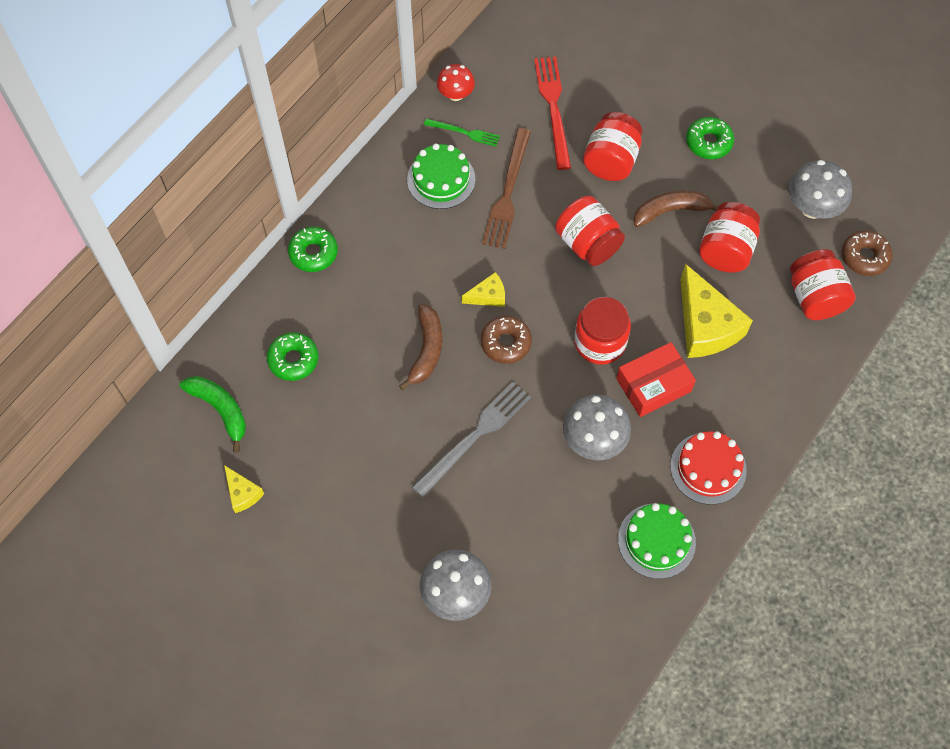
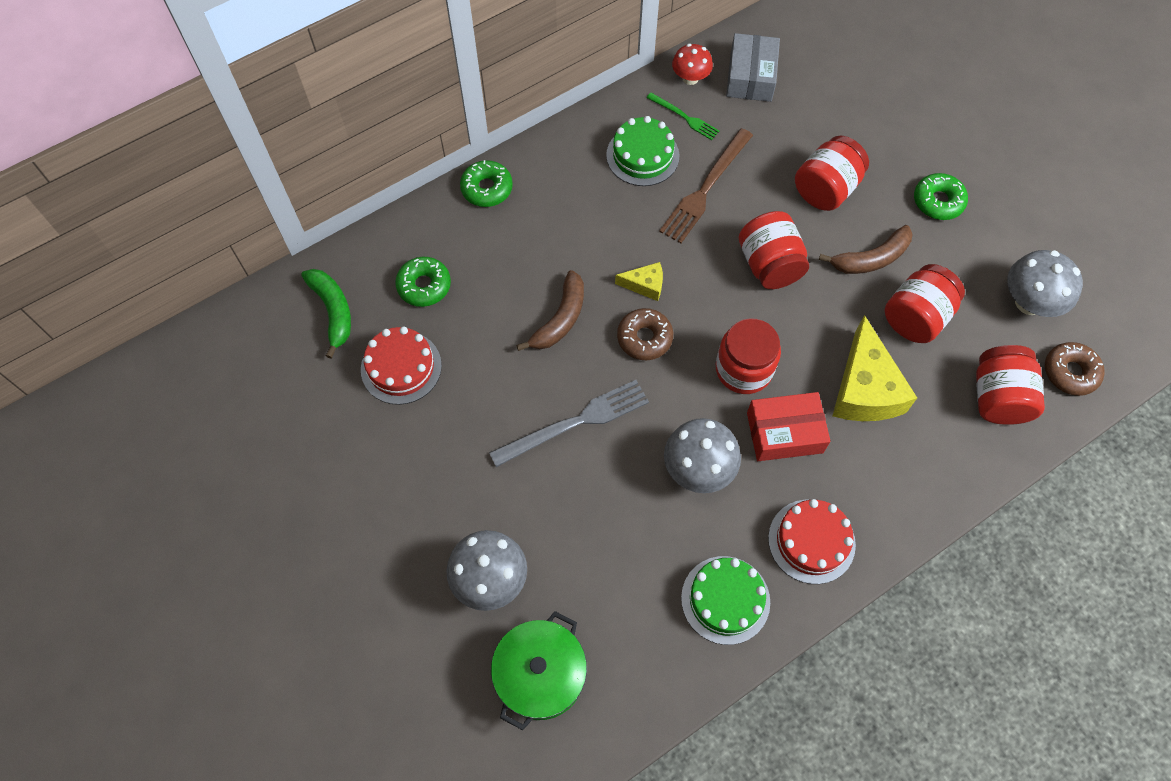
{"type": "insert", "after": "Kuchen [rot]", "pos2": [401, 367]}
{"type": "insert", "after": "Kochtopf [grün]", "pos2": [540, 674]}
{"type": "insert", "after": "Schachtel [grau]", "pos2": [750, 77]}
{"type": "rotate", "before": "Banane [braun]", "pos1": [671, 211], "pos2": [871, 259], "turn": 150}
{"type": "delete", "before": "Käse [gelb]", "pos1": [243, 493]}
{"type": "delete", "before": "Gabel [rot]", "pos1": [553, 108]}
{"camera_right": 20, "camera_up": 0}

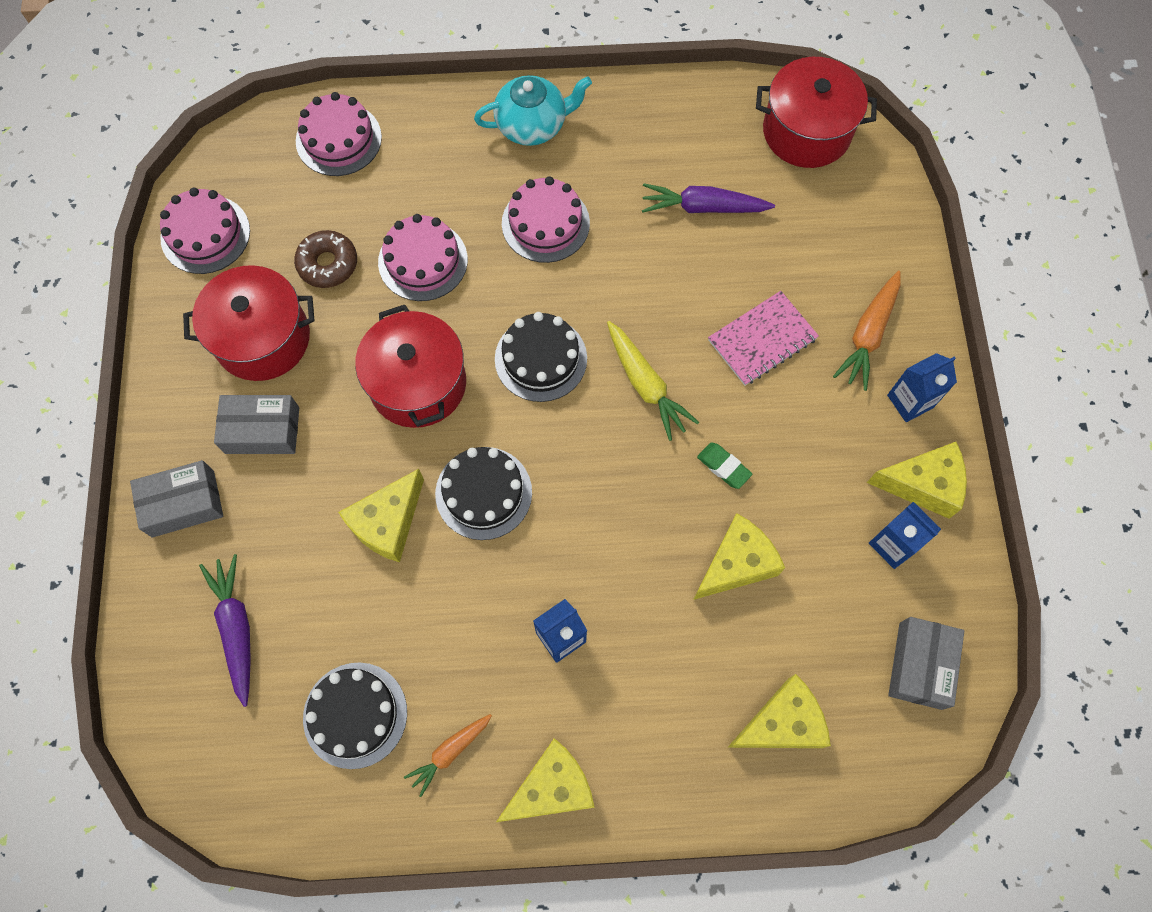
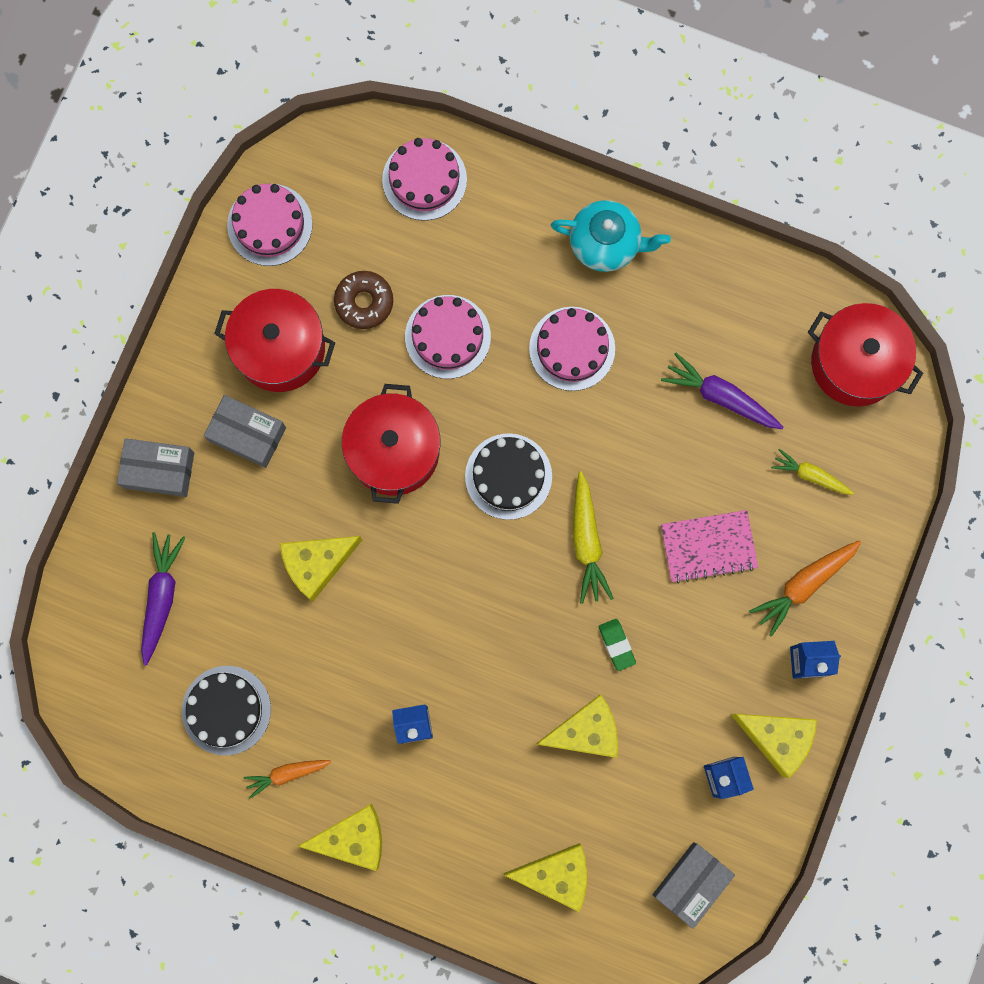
{"type": "insert", "after": "Karotte [gelb]", "pos2": [810, 475]}
{"type": "delete", "before": "Kuchen [schwarz]", "pos1": [483, 493]}
{"camera_right": 25, "camera_up": 10}

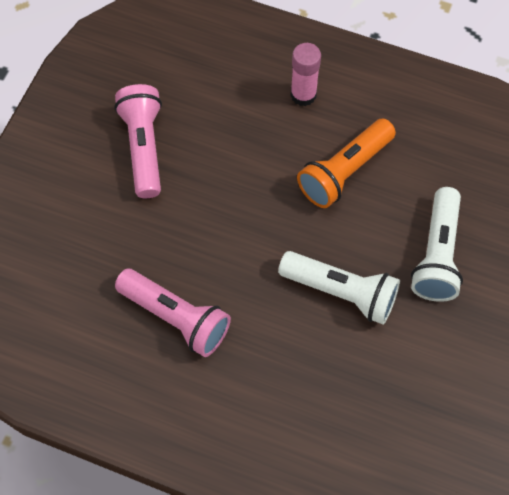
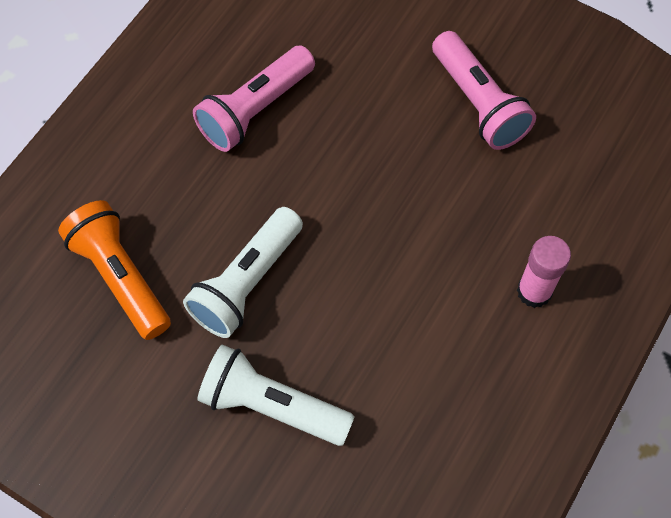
{"type": "move", "before": "Taschenlampe [orange]", "pos1": [344, 172], "pos2": [120, 277]}
{"type": "rotate", "before": "Taschenlampe [rosa]", "pos1": [143, 147], "pos2": [478, 103], "turn": 60}
{"camera_right": 100, "camera_up": 0}

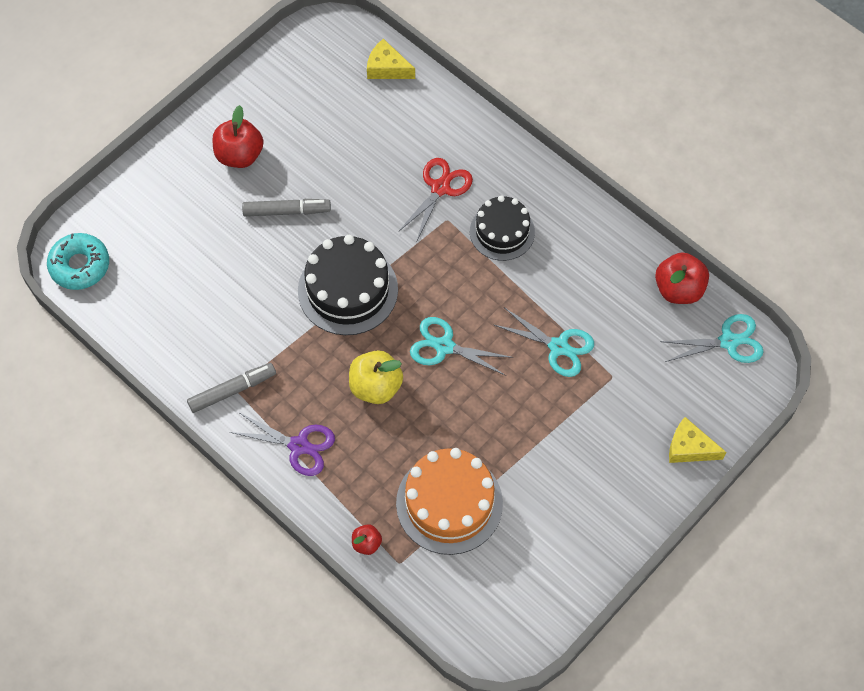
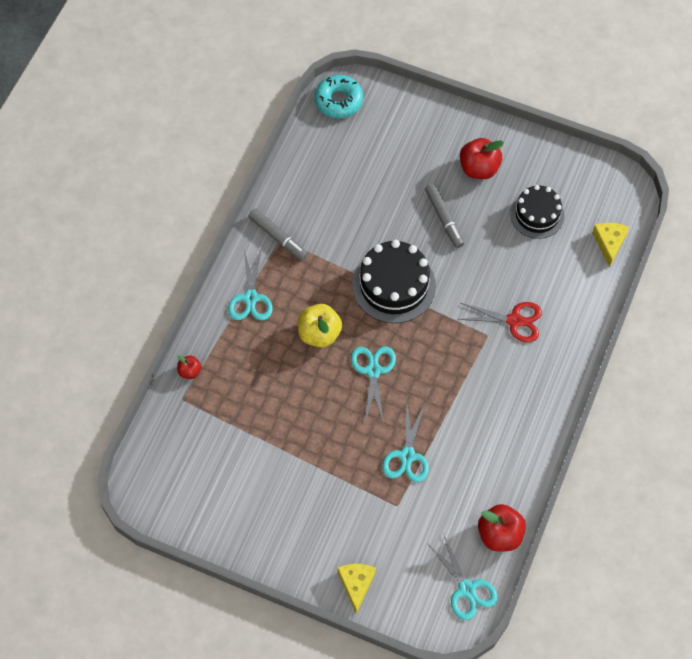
{"type": "recolor", "before": "Schere [lila]", "after": "Schere [türkis]", "pos1": [299, 445], "pos2": [251, 298]}
{"type": "move", "before": "Kuchen [schwarz]", "pos1": [502, 231], "pos2": [537, 214]}
{"type": "delete", "before": "Kuchen [orange]", "pos1": [449, 503]}
{"camera_right": 70, "camera_up": 0}

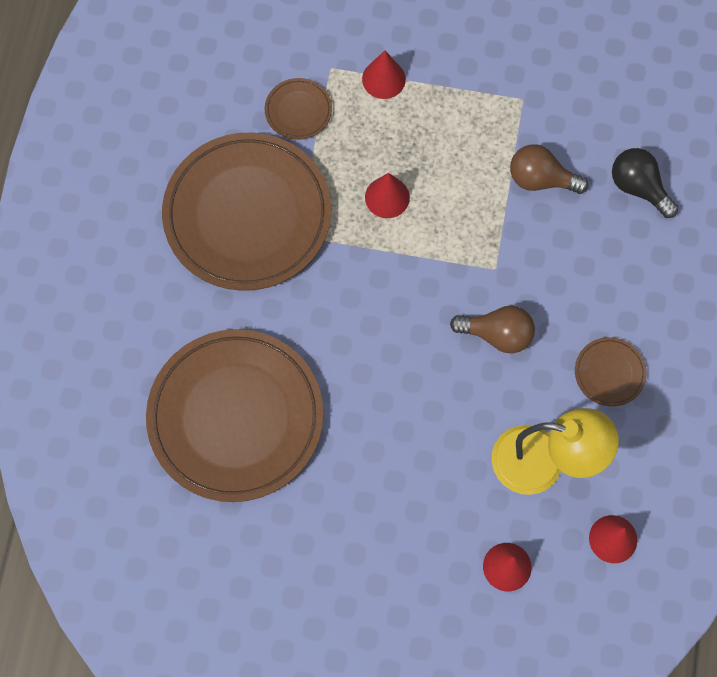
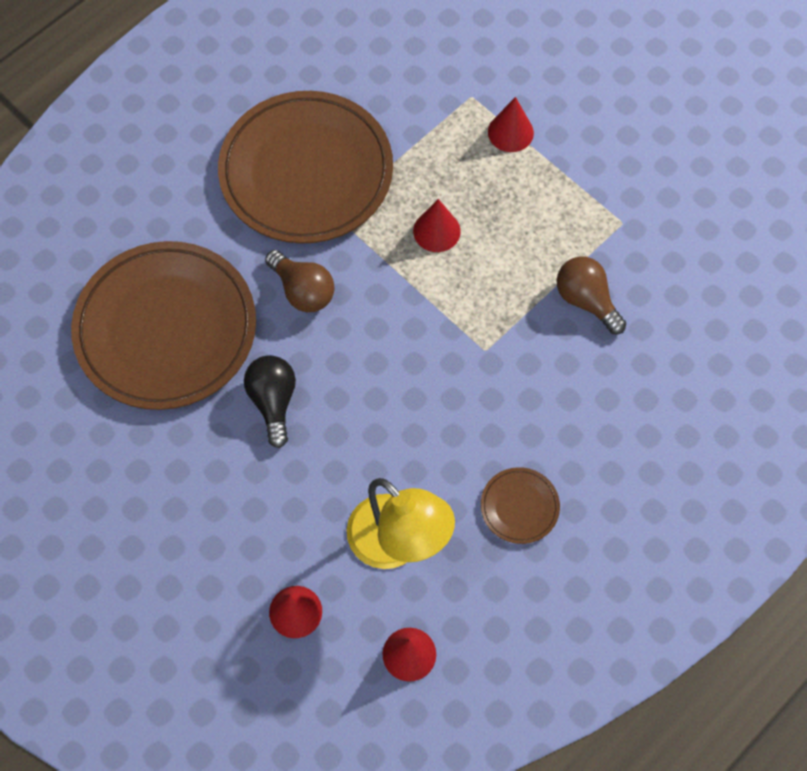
{"type": "move", "before": "Glühbirne [schwarz]", "pos1": [638, 187], "pos2": [273, 401]}
{"type": "move", "before": "Glühbirne [braun]", "pos1": [497, 334], "pos2": [303, 291]}
{"type": "delete", "before": "Teller [braun]", "pos1": [298, 111]}
{"camera_right": 35, "camera_up": -5}

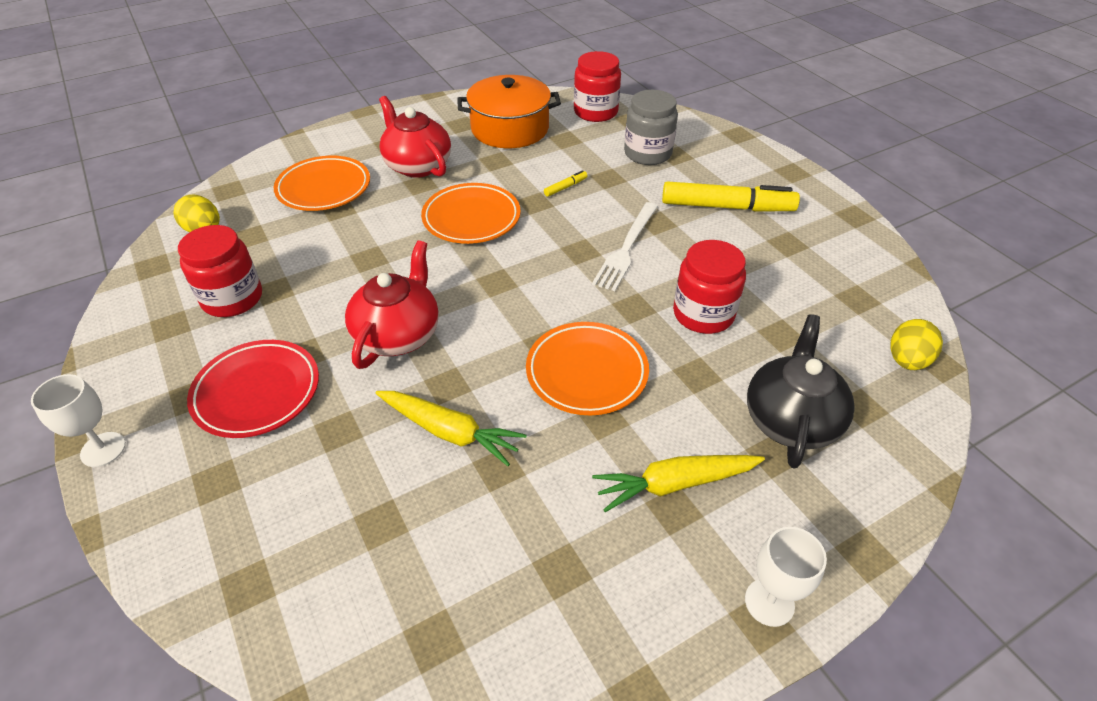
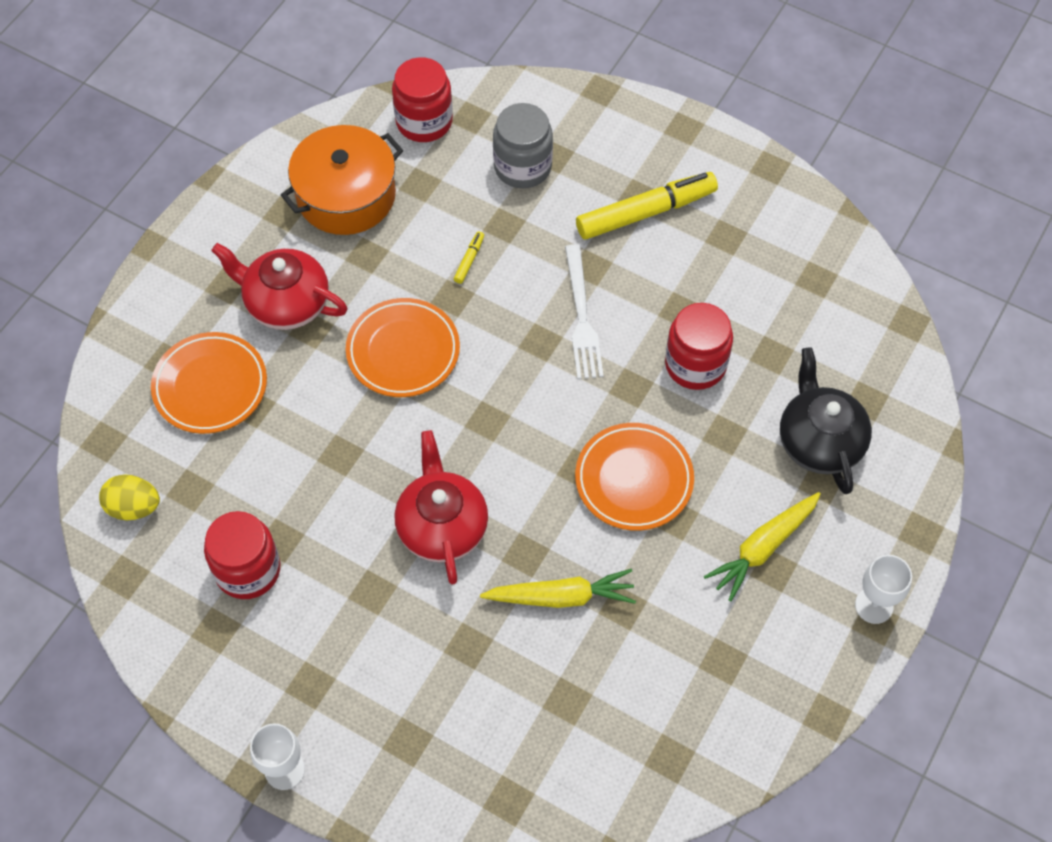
{"type": "delete", "before": "Teller [rot]", "pos1": [257, 392]}
{"type": "delete", "before": "Ei [gelb]", "pos1": [907, 360]}
{"camera_right": -30, "camera_up": 15}

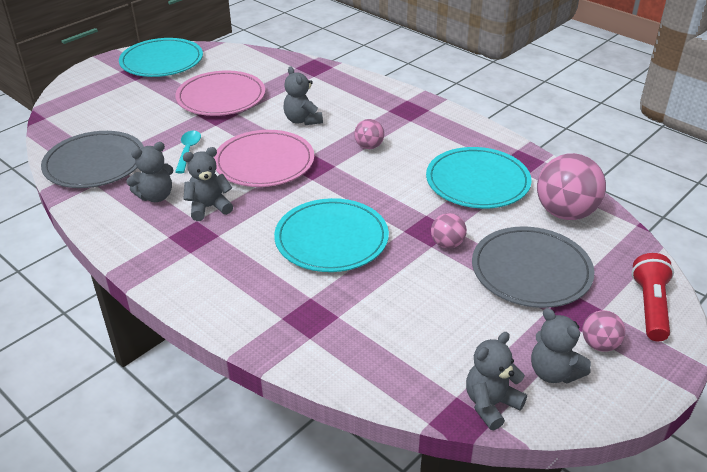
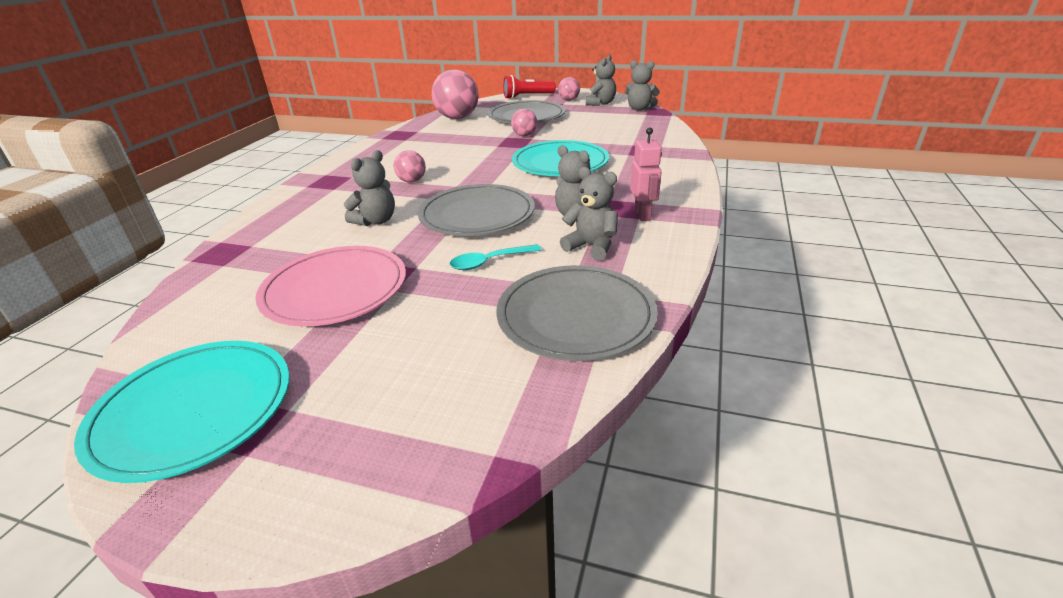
{"type": "recolor", "before": "Teller [rosa]", "after": "Teller [grau]", "pos1": [264, 162], "pos2": [477, 215]}
{"type": "insert", "after": "Roboter [rosa]", "pos2": [643, 215]}
{"type": "delete", "before": "Teller [türkis]", "pos1": [477, 182]}
{"camera_right": -115, "camera_up": -5}

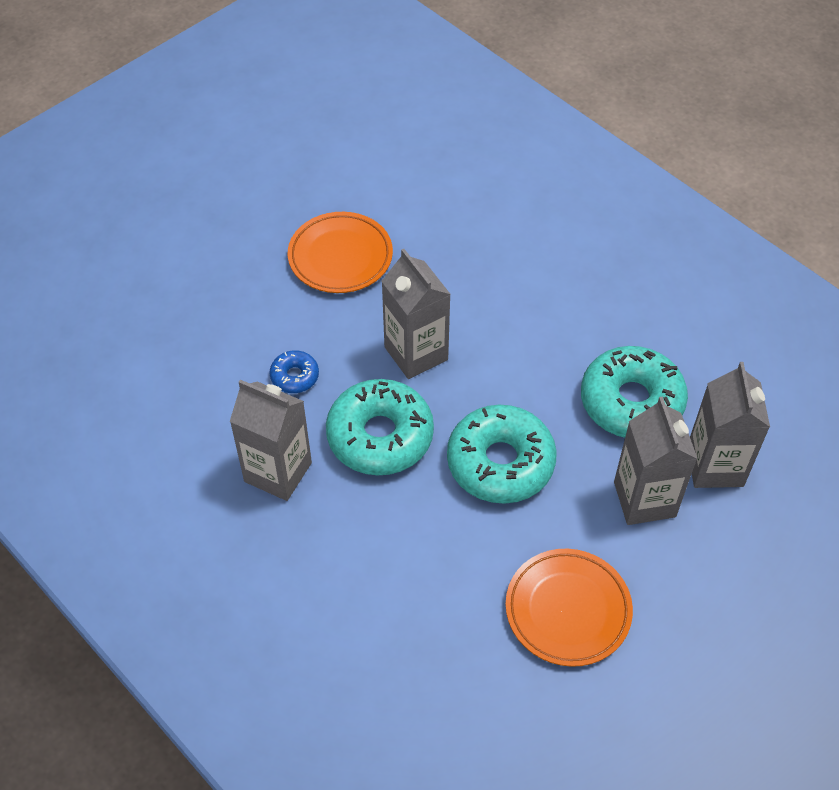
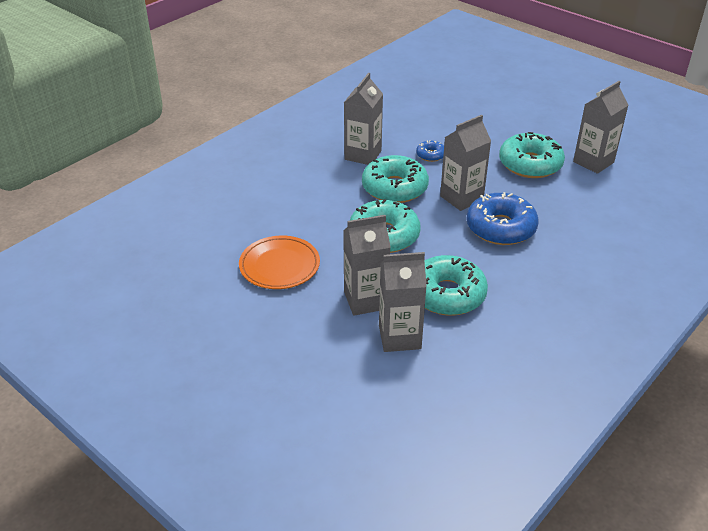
{"type": "insert", "after": "Donut [blau]", "pos2": [500, 228]}
{"type": "replace", "before": "Teller [orange]", "after": "Donut [türkis]", "pos1": [340, 257], "pos2": [530, 164]}
{"type": "insert", "after": "Getränkekarton [grau]", "pos2": [593, 162]}
{"camera_right": 85, "camera_up": -15}

